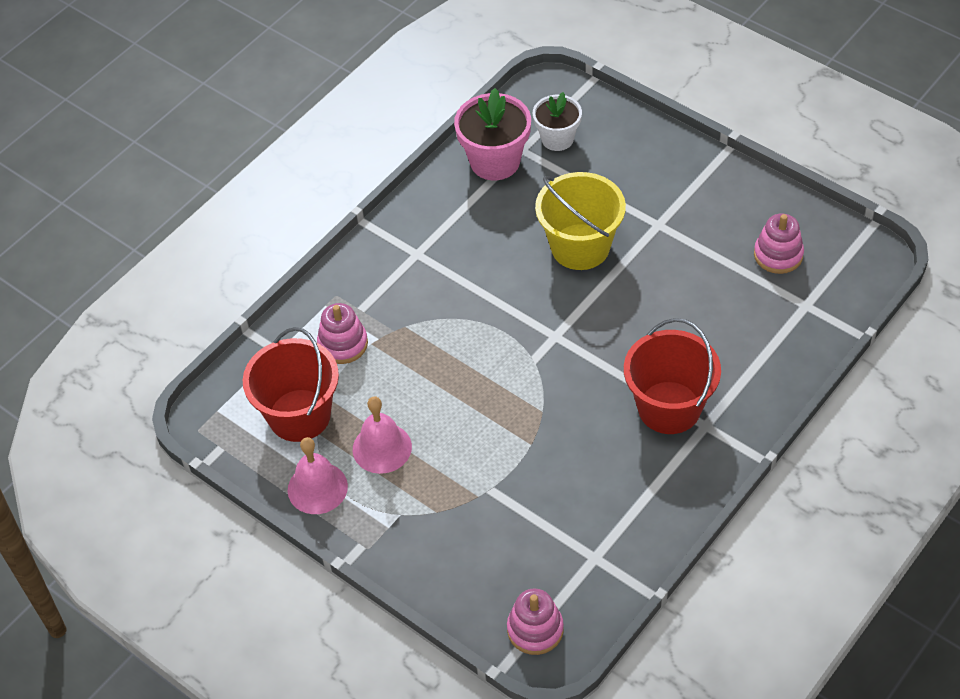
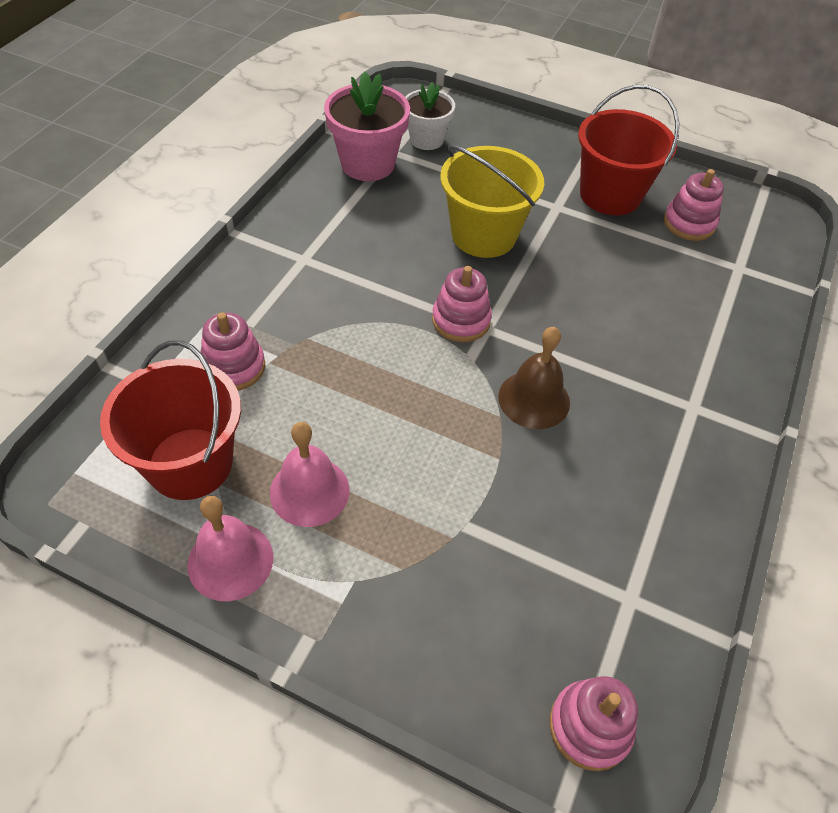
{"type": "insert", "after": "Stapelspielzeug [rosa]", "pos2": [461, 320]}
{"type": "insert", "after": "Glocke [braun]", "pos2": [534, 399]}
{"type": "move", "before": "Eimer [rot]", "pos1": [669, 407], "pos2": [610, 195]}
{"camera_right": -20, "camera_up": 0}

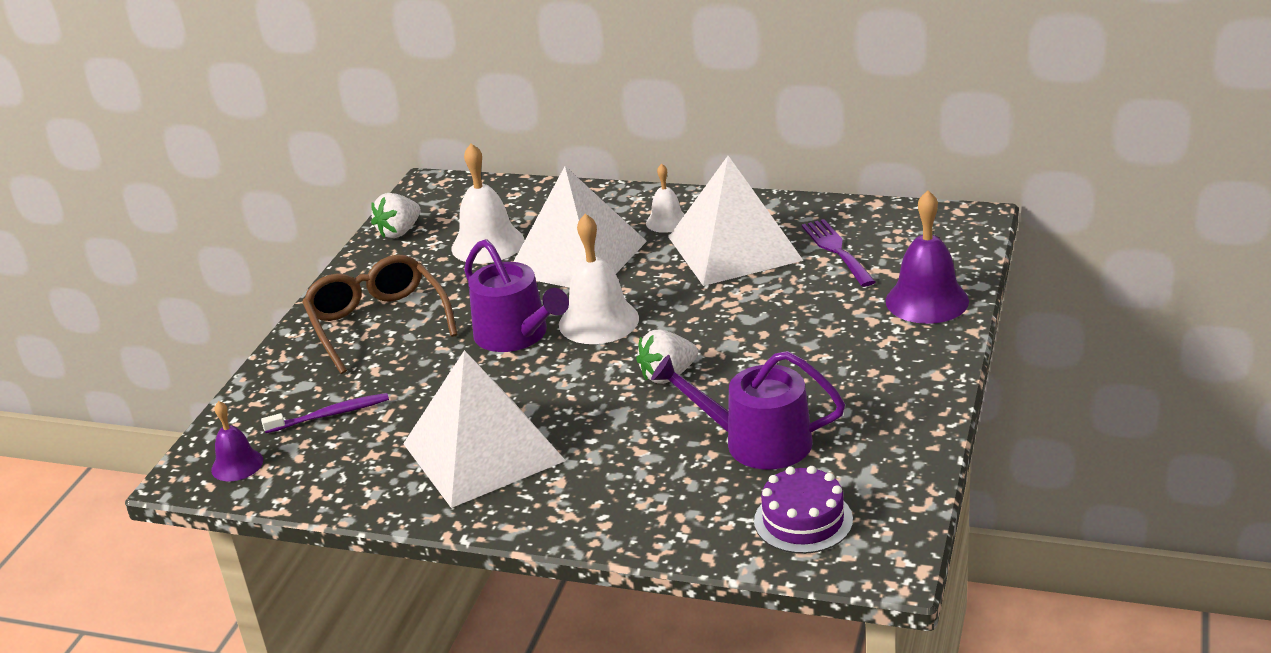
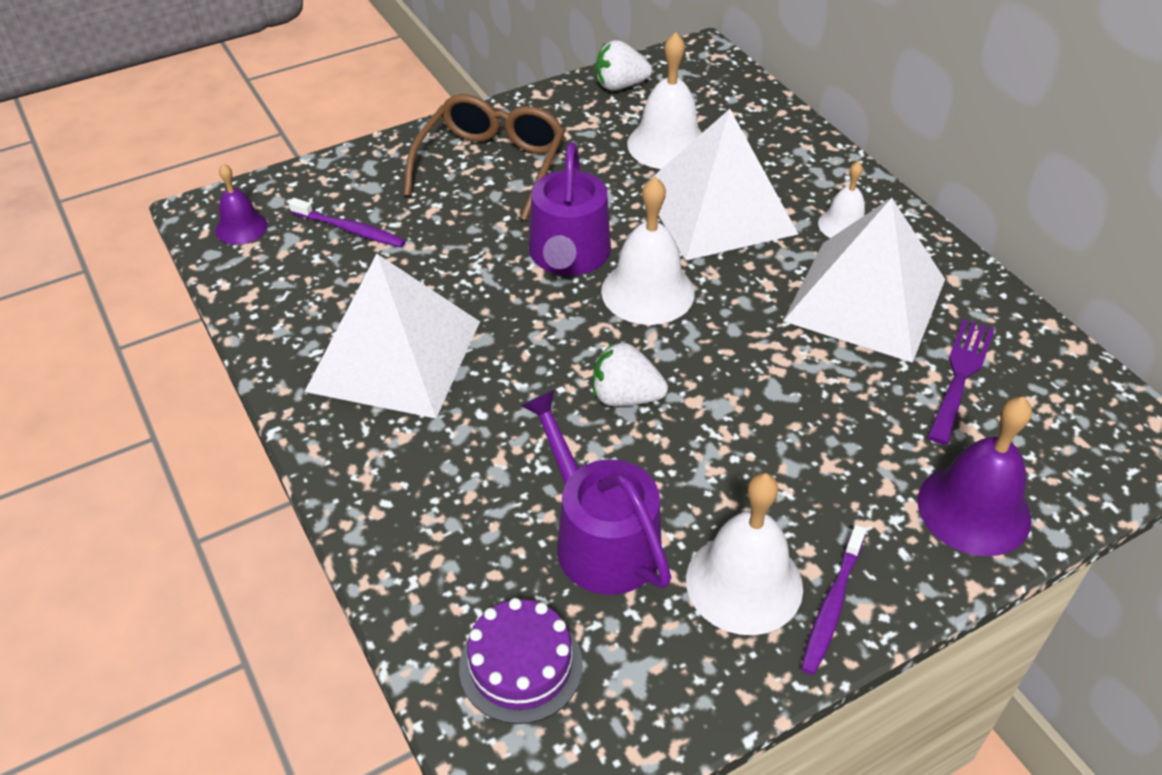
{"type": "insert", "after": "Glocke [weiß]", "pos2": [744, 583]}
{"type": "insert", "after": "Zahnbürste [lila]", "pos2": [831, 606]}
{"camera_right": 40, "camera_up": 15}

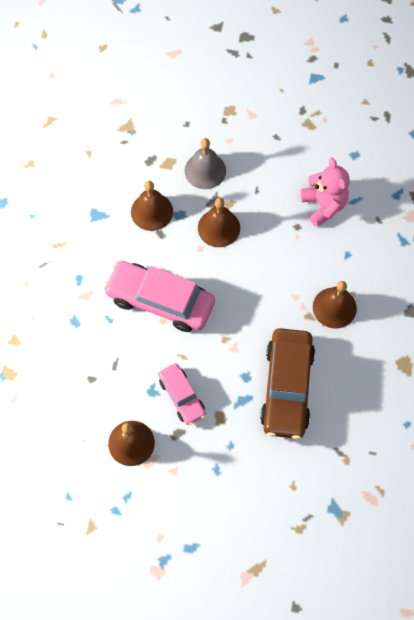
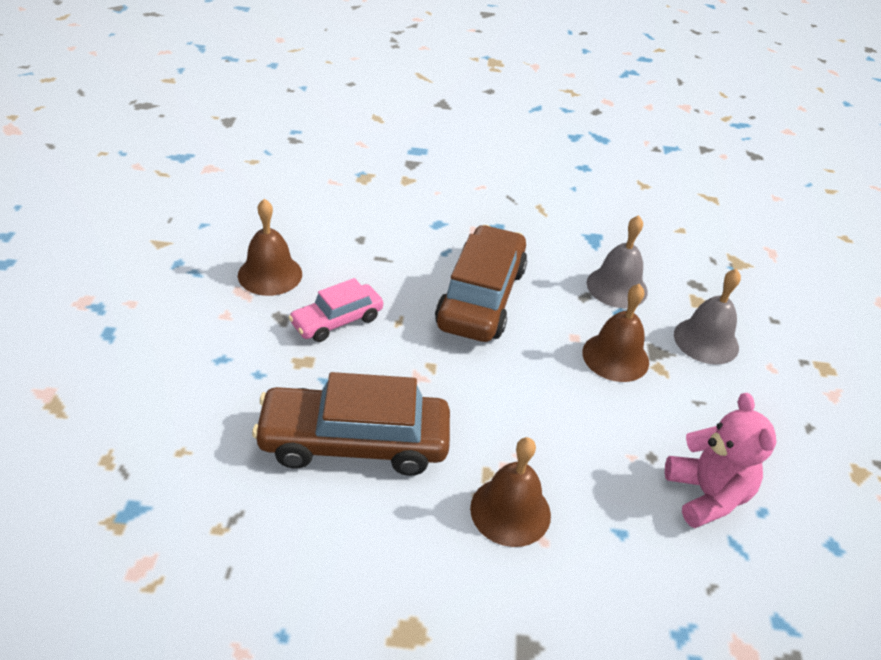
{"type": "recolor", "before": "Auto [rosa]", "after": "Auto [braun]", "pos1": [160, 301], "pos2": [481, 297]}
{"type": "recolor", "before": "Glocke [braun]", "after": "Glocke [grau]", "pos1": [152, 211], "pos2": [617, 287]}
{"type": "rotate", "before": "Teddybär [rosa]", "pos1": [323, 206], "pos2": [706, 495], "turn": -75}
{"camera_right": 80, "camera_up": -25}

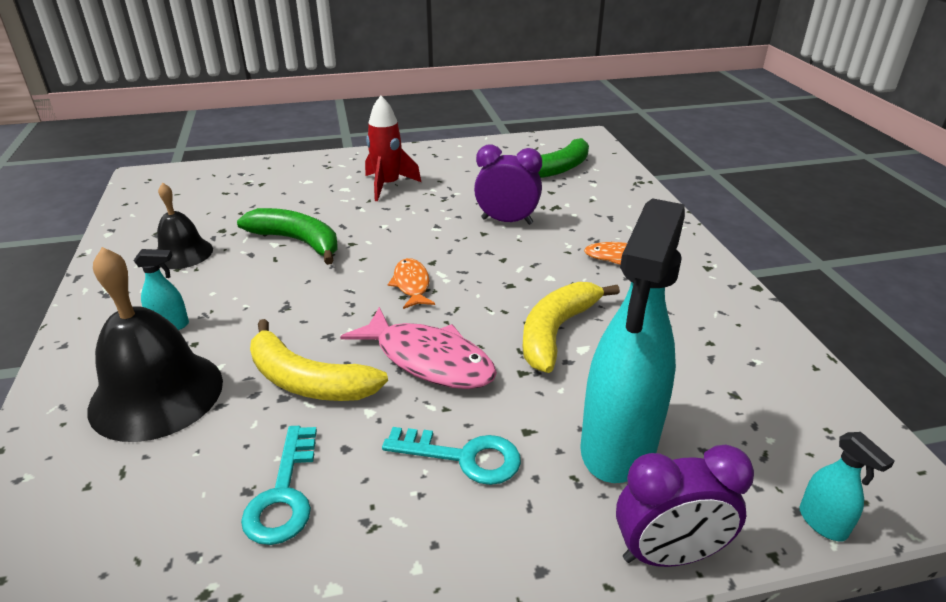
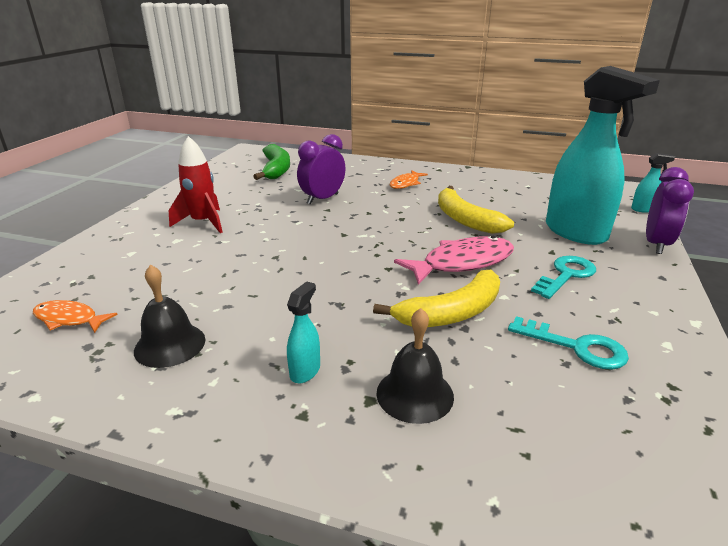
{"type": "move", "before": "Fisch [orange]", "pos1": [411, 285], "pos2": [69, 319]}
{"type": "resize", "before": "Glocke [schwarz]", "pos1": [156, 394], "pos2": [415, 394], "scale": 0.6}
{"type": "delete", "before": "Banane [grün]", "pos1": [297, 241]}
{"camera_right": -60, "camera_up": -5}

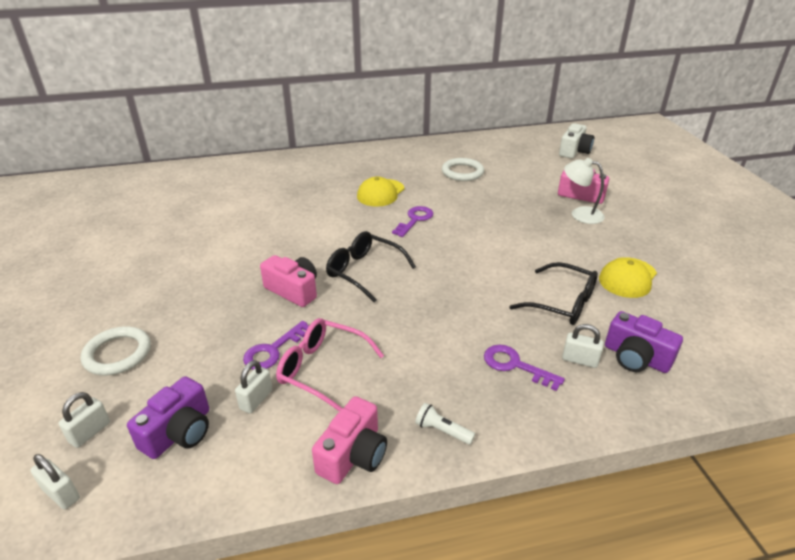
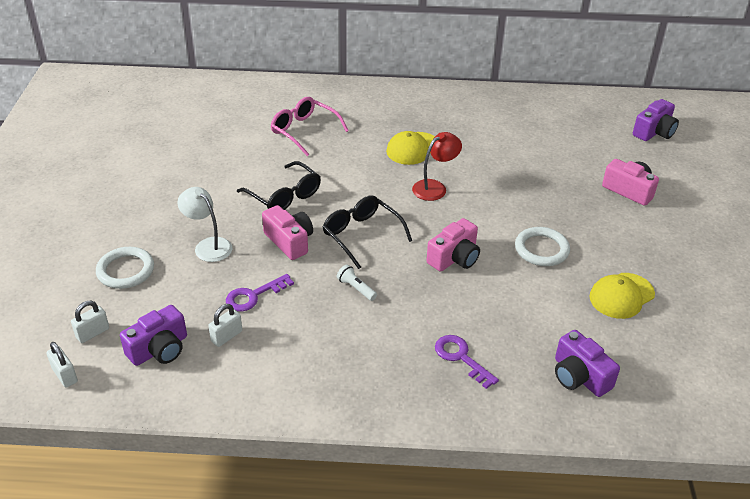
{"type": "move", "before": "Lampe [weiß]", "pos1": [580, 214], "pos2": [208, 245]}
{"type": "move", "before": "Brille [schwarz]", "pos1": [562, 303], "pos2": [284, 196]}
{"type": "move", "before": "Brille [rosa]", "pos1": [322, 369], "pos2": [304, 131]}
{"type": "move", "before": "Taschenlampe [weiß]", "pos1": [442, 431], "pos2": [356, 288]}
{"type": "replace", "before": "Schlüssel [lila]", "after": "Lampe [rot]", "pos1": [415, 220], "pos2": [435, 187]}
{"type": "move", "before": "Kamera [rosa]", "pos1": [353, 455], "pos2": [454, 258]}
{"type": "move", "before": "Ring [weiß]", "pos1": [462, 172], "pos2": [541, 249]}
{"type": "recolor", "before": "Kamera [weiß]", "after": "Kamera [lila]", "pos1": [574, 151], "pos2": [654, 132]}
{"type": "delete", "before": "Vorhängeschloss [weiß]", "pos1": [579, 360]}
{"camera_right": 15, "camera_up": 5}

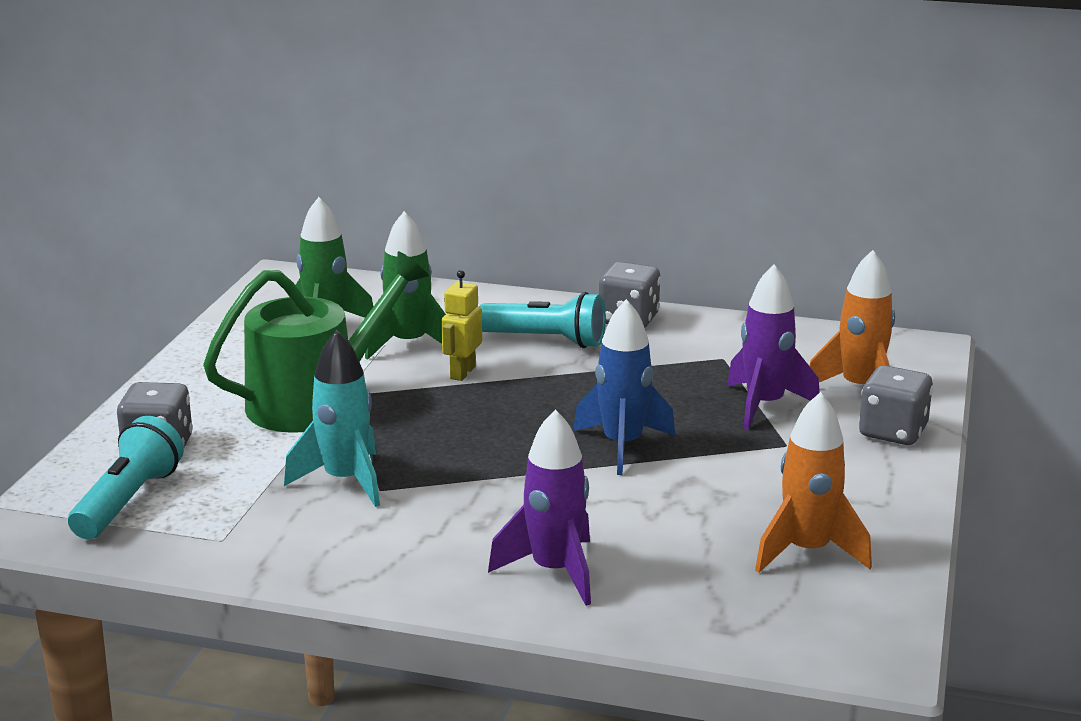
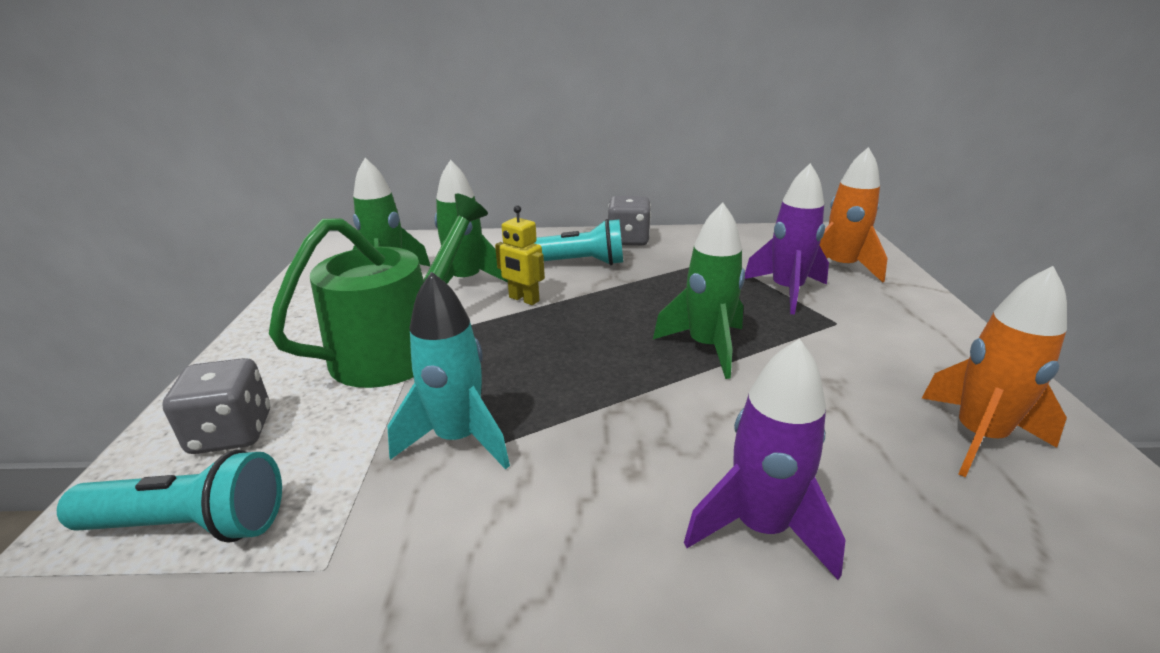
{"type": "rotate", "before": "Taschenlampe [türkis]", "pos1": [128, 501], "pos2": [190, 525], "turn": 90}
{"type": "rotate", "before": "Roboter [gelb]", "pos1": [462, 373], "pos2": [523, 299], "turn": -60}
{"type": "recolor", "before": "Rakete [blau]", "after": "Rakete [grün]", "pos1": [622, 446], "pos2": [706, 347]}
{"type": "delete", "before": "Spielwürfel [grau]", "pos1": [893, 432]}
{"camera_right": -15, "camera_up": 5}

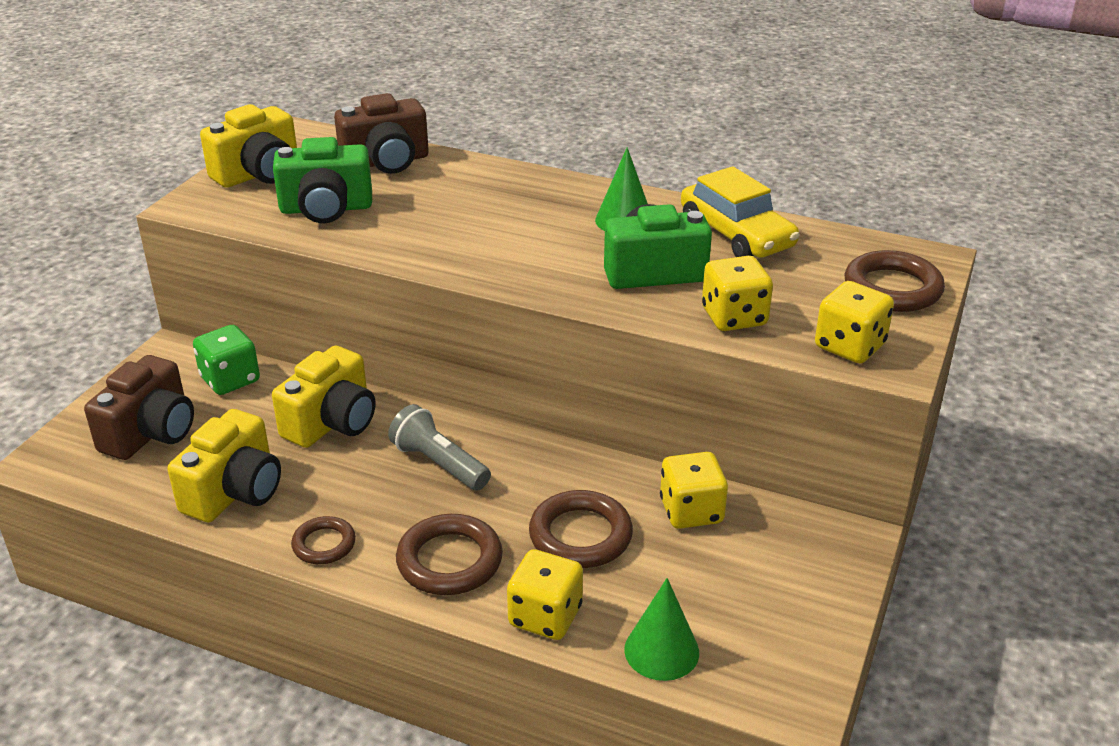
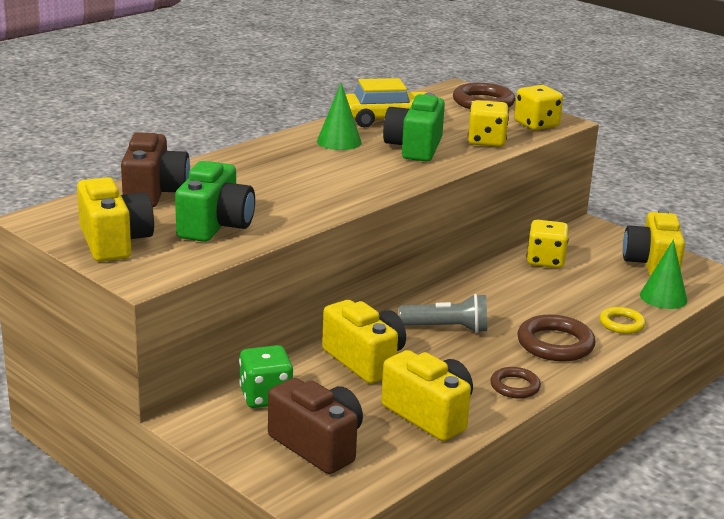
{"type": "rotate", "before": "Taschenlampe [grau]", "pos1": [439, 464], "pos2": [447, 328], "turn": -150}
{"type": "replace", "before": "Spielwürfel [gelb]", "after": "Ring [gelb]", "pos1": [545, 616], "pos2": [621, 324]}
{"type": "insert", "after": "Kamera [gelb]", "pos2": [652, 264]}
{"type": "delete", "before": "Ring [braun]", "pos1": [580, 535]}
{"camera_right": -70, "camera_up": -10}

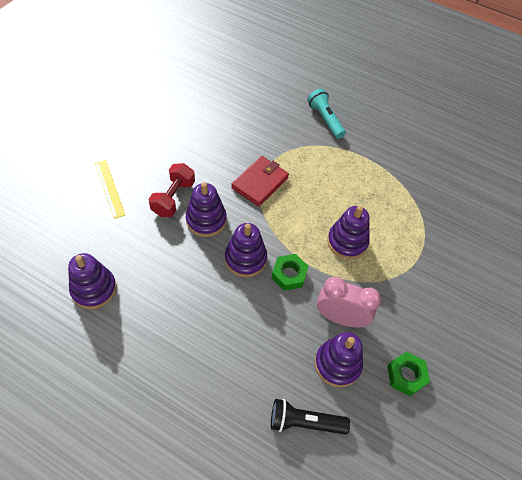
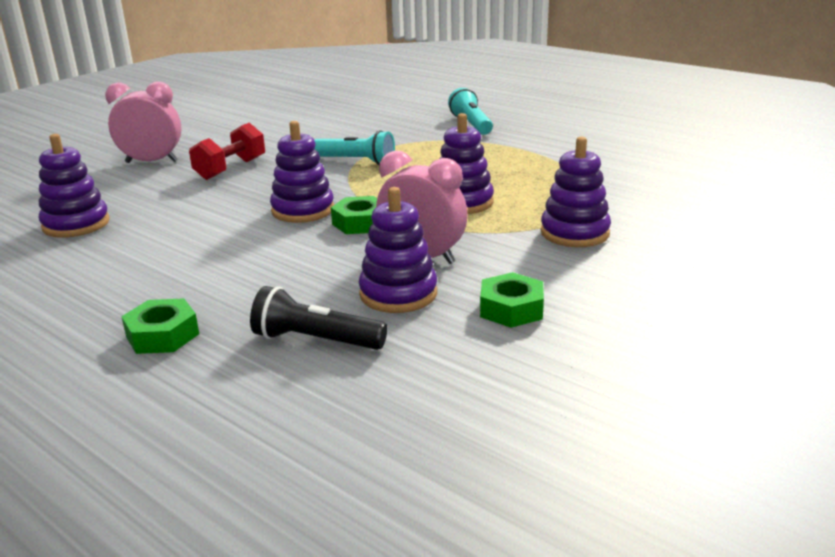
{"type": "replace", "before": "Lineal [gelb]", "after": "Wecker [rosa]", "pos1": [109, 188], "pos2": [152, 162]}
{"type": "insert", "after": "Sechskantmutter [grün]", "pos2": [162, 335]}
{"type": "replace", "before": "Geldbörse [rot]", "after": "Taschenlampe [türkis]", "pos1": [260, 183], "pos2": [356, 161]}
{"type": "move", "before": "Stapelspielzeug [lila]", "pos1": [206, 220], "pos2": [574, 233]}
{"camera_right": 15, "camera_up": -30}

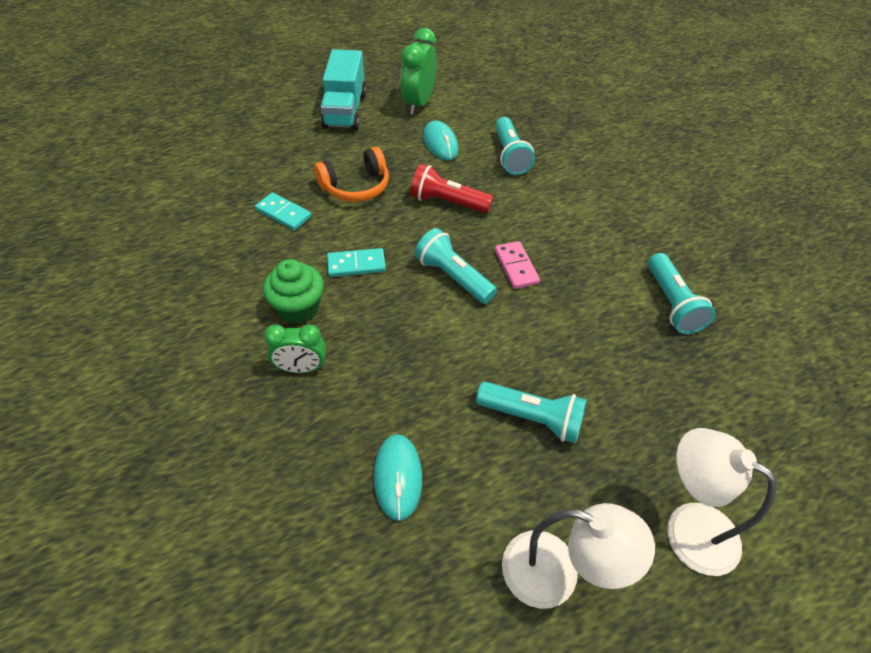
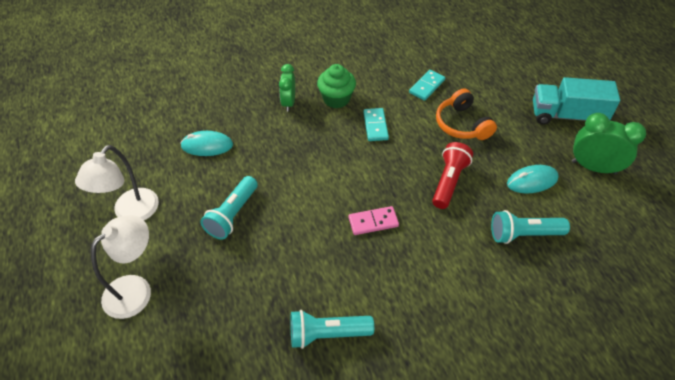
{"type": "delete", "before": "Taschenlampe [türkis]", "pos1": [453, 277]}
{"camera_right": 95, "camera_up": 0}

